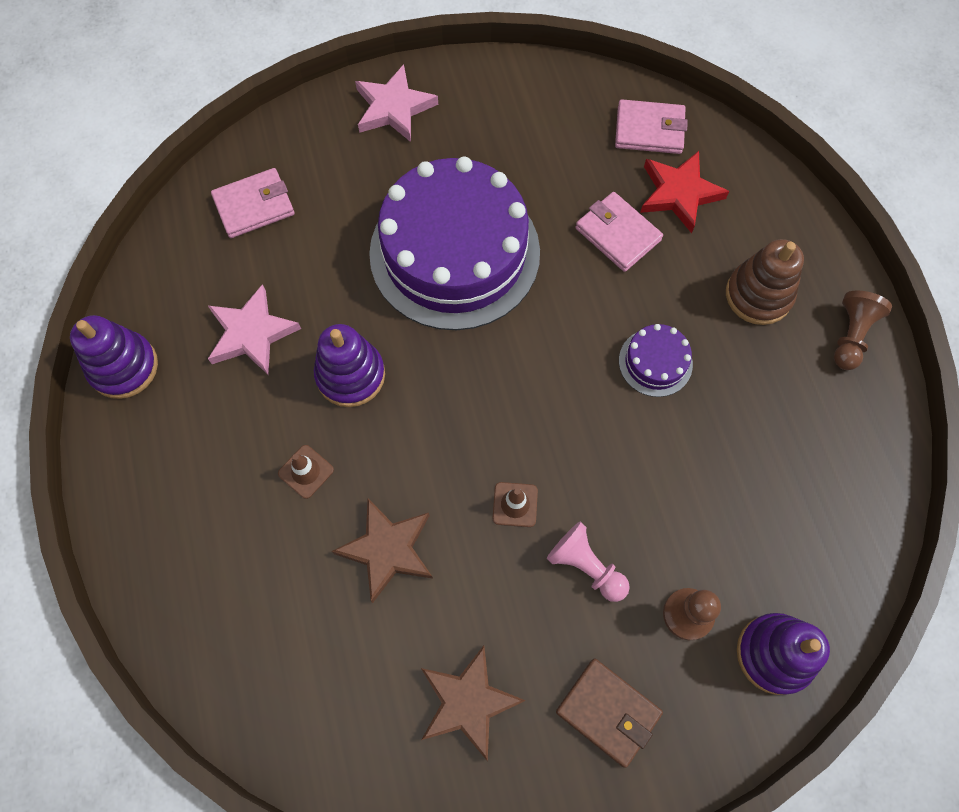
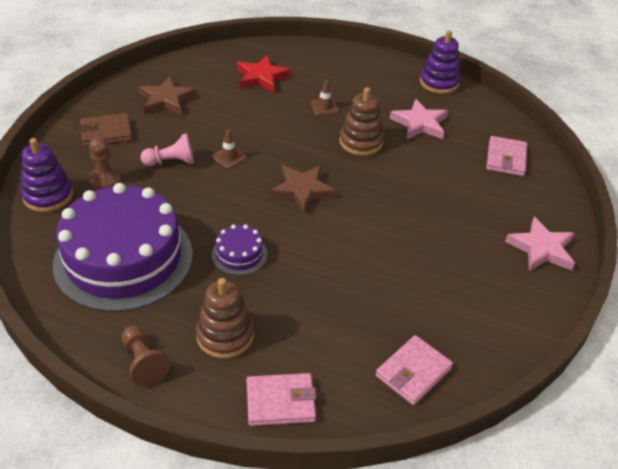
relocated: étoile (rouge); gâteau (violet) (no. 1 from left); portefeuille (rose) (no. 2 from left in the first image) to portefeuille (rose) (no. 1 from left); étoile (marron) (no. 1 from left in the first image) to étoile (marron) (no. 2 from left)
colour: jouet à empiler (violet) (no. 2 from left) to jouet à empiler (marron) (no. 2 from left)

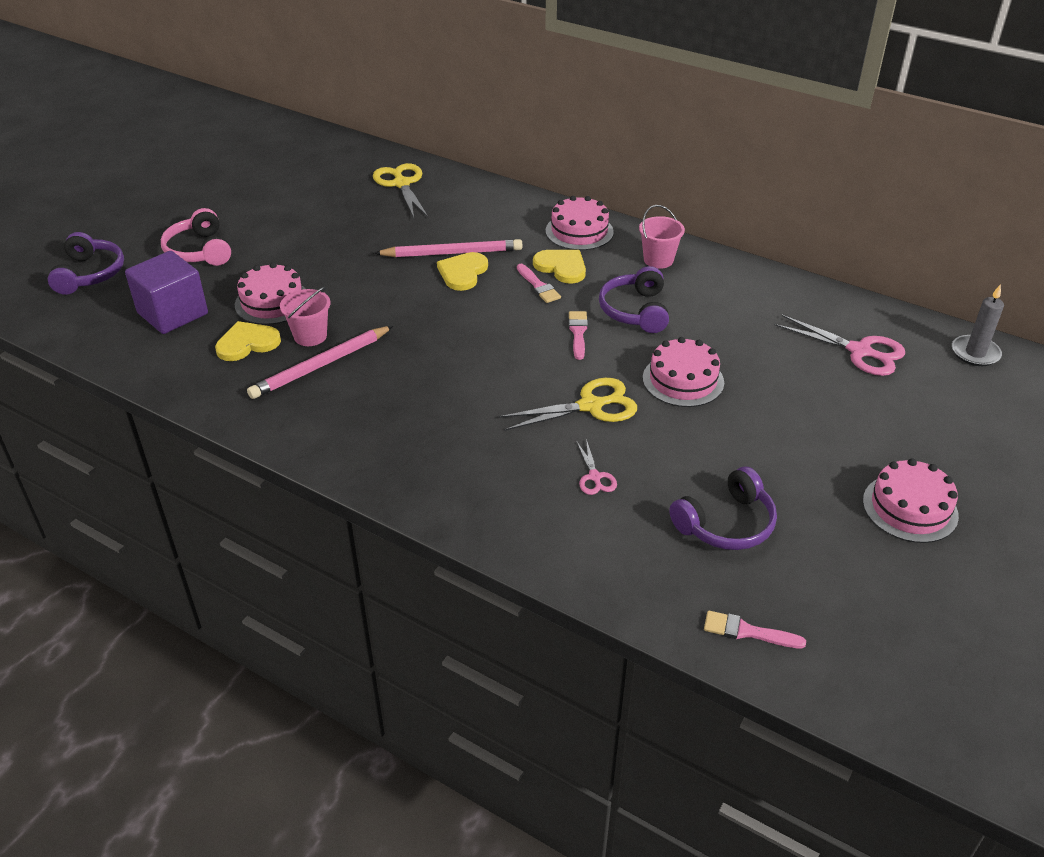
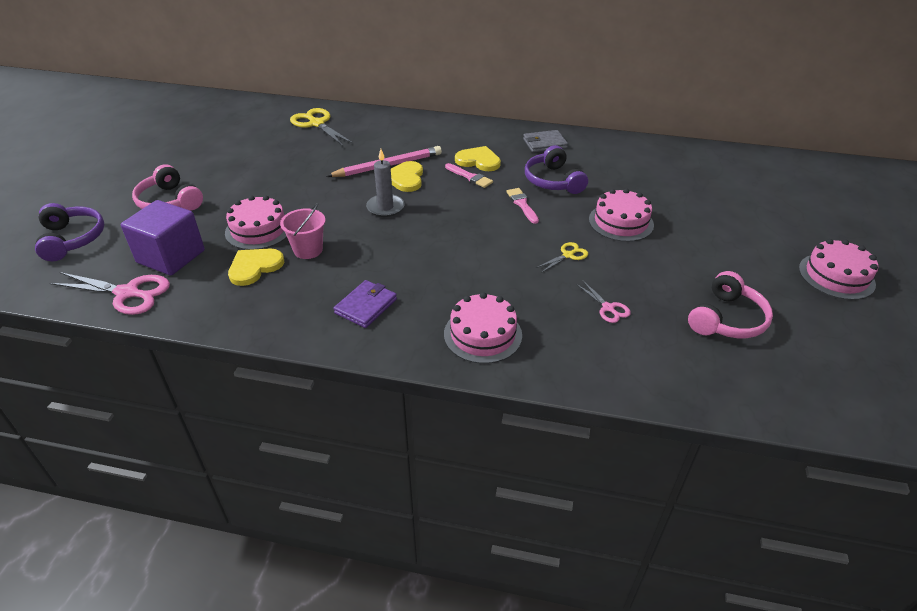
missing: crayon (rose) (no. 1 from left); pinceau (rose) (no. 3 from left)
appeared: portefeuille (violet)
relocated: gâteau (rose) (no. 2 from left); bougie (gris); ciseaux (rose) (no. 2 from left in the first image) to ciseaux (rose) (no. 1 from left)
exchanged: seau (rose) (no. 2 from left) to portefeuille (gris)
colour: casque audio (violet) (no. 3 from left) to casque audio (rose) (no. 2 from left)
size: ciseaux (jaune) (no. 2 from left) x0.54

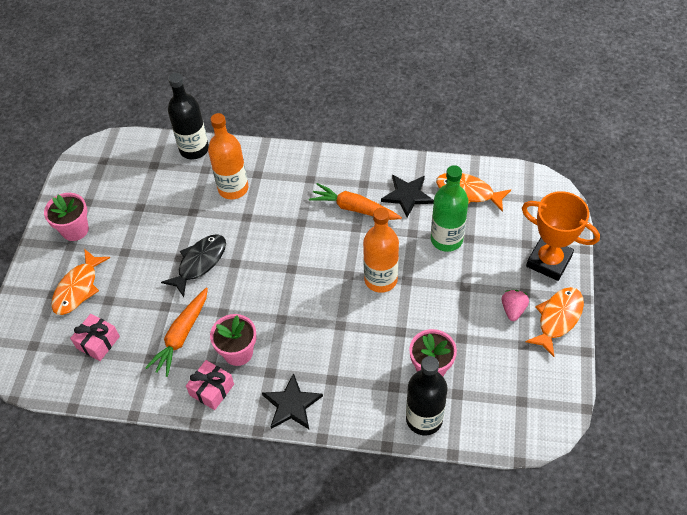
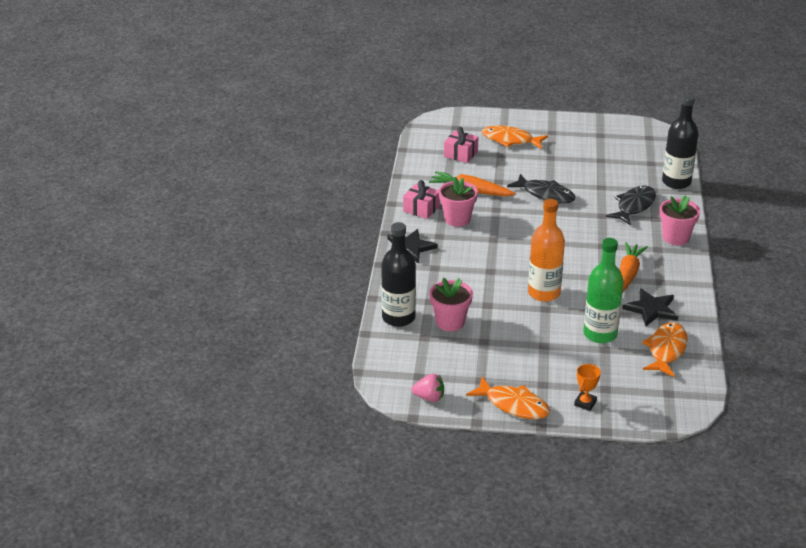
relocated: pot de fleurs (rose) (no. 1 from left in the first image) to pot de fleurs (rose) (no. 3 from left); fraise (rose)
exchanged: bouteille (orange) (no. 1 from left) to poisson (noir) (no. 2 from left)
size: trophée (orange) x0.46

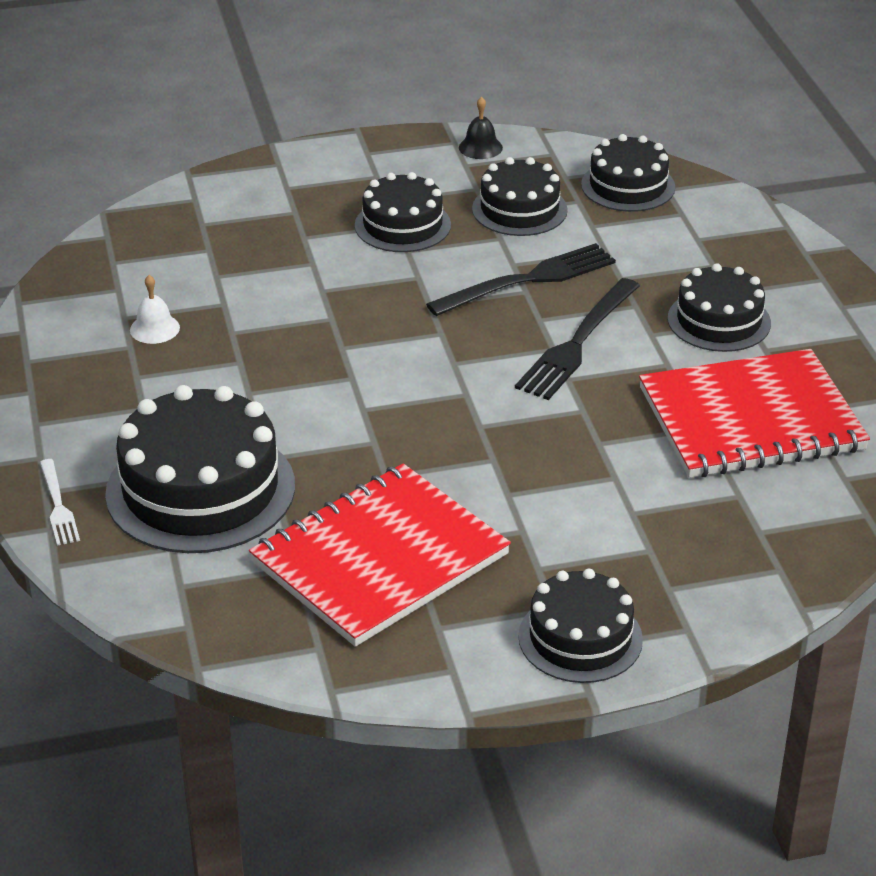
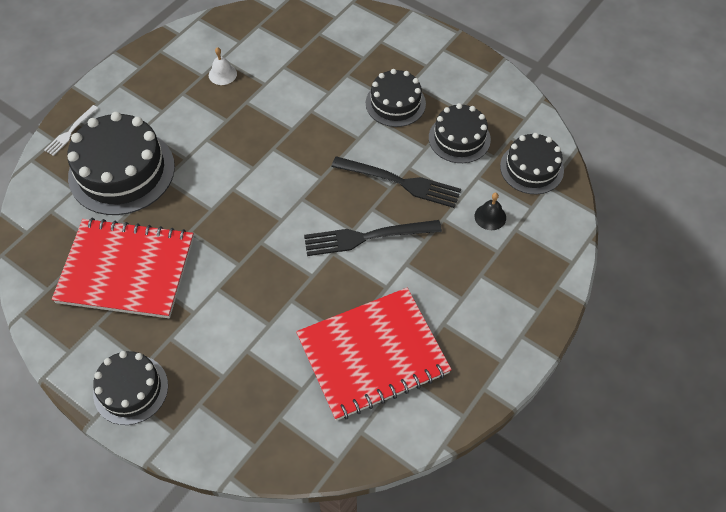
missing: gâteau (noir) (no. 6 from left)
relocated: cloche (noir)
spun: carnet (rouge) (no. 2 from left) 60 degrees counterclockwise

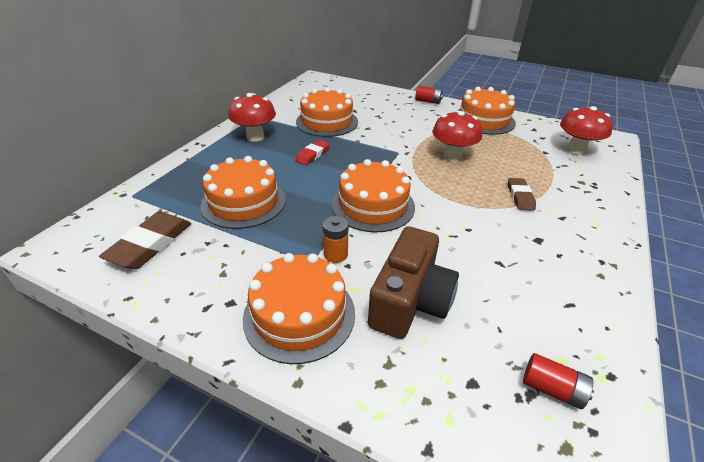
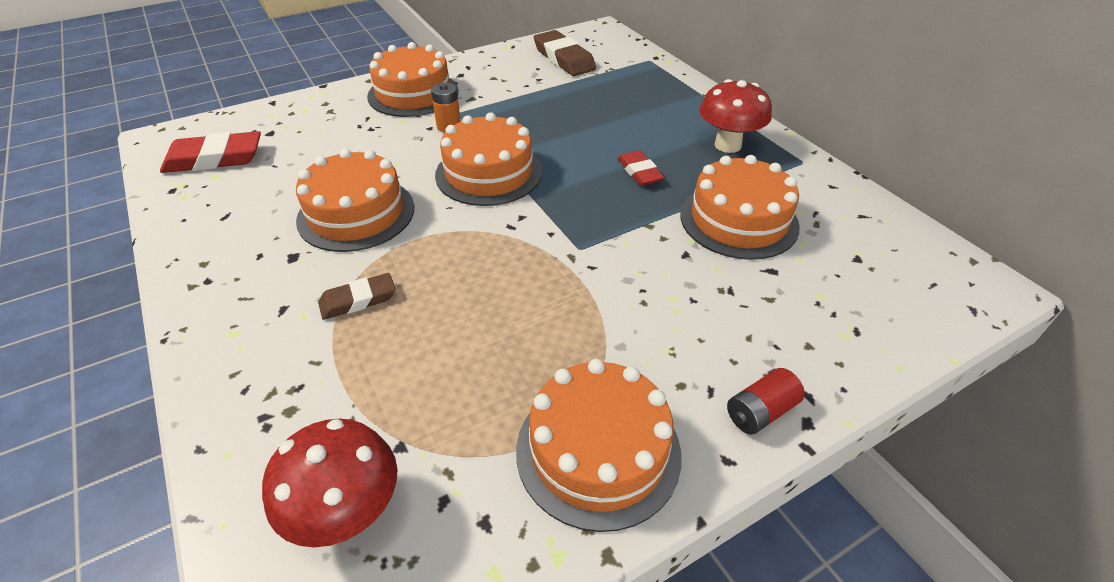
missing: champignon (rouge) (no. 2 from left); appareil photo (marron)
relocated: gâteau (orange) (no. 1 from left)
exchanged: pile (rouge) (no. 2 from left) to gomme (rouge) (no. 1 from left)
spun: gomme (marron) (no. 2 from left in the first image) 60 degrees counterclockwise

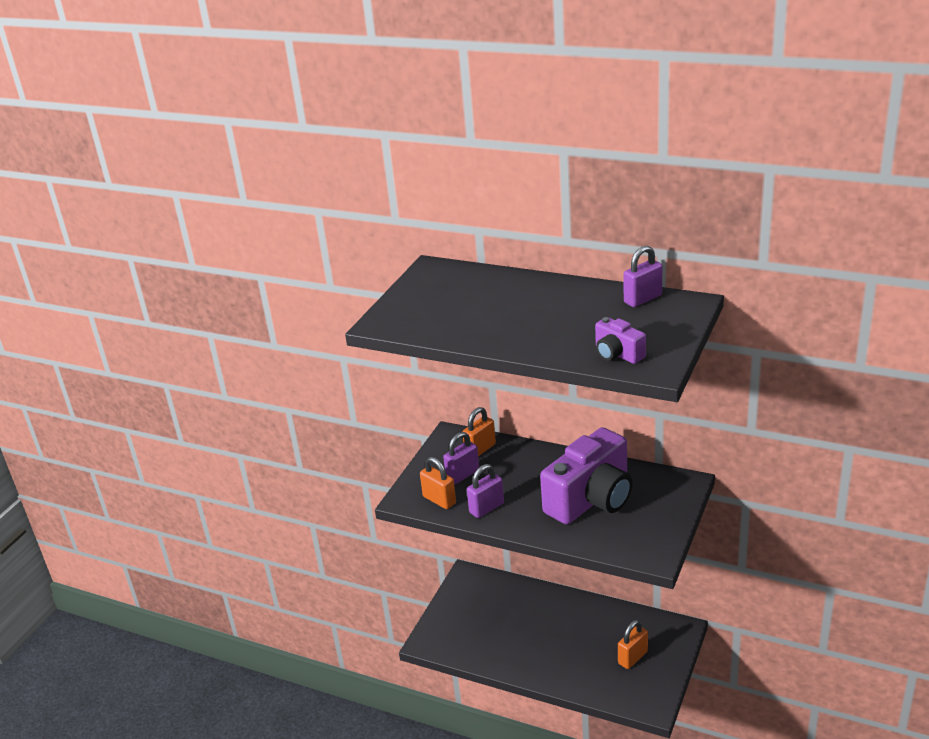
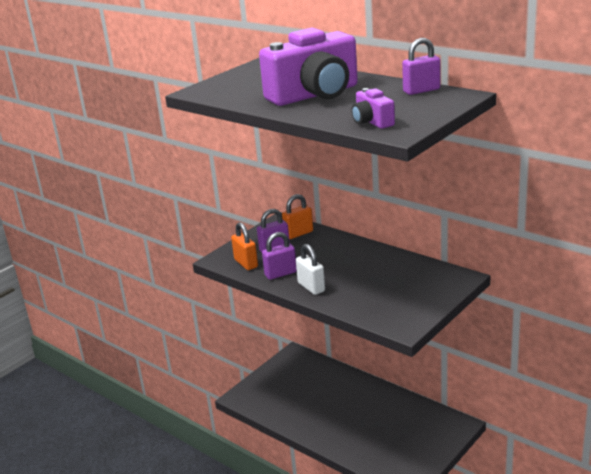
missing: cadenas (orange) (no. 3 from left)
appeared: cadenas (blanc)
relocated: appareil photo (violet) (no. 1 from left)

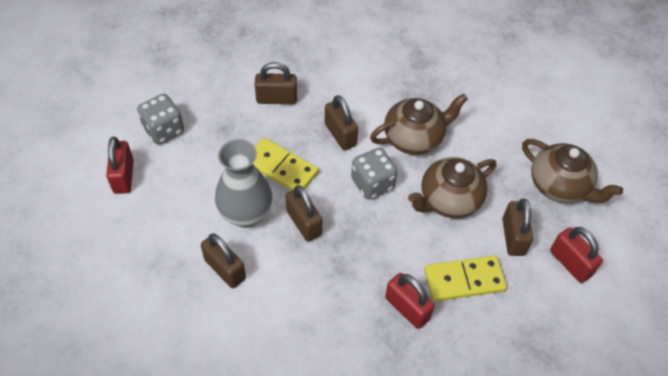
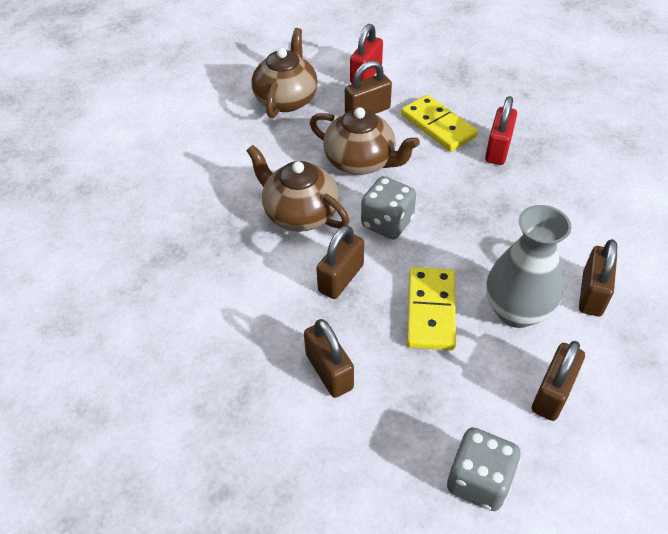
missing: cadenas (rouge) (no. 1 from left)
relocated: cadenas (marron) (no. 3 from left in the first image) to cadenas (marron) (no. 4 from left)

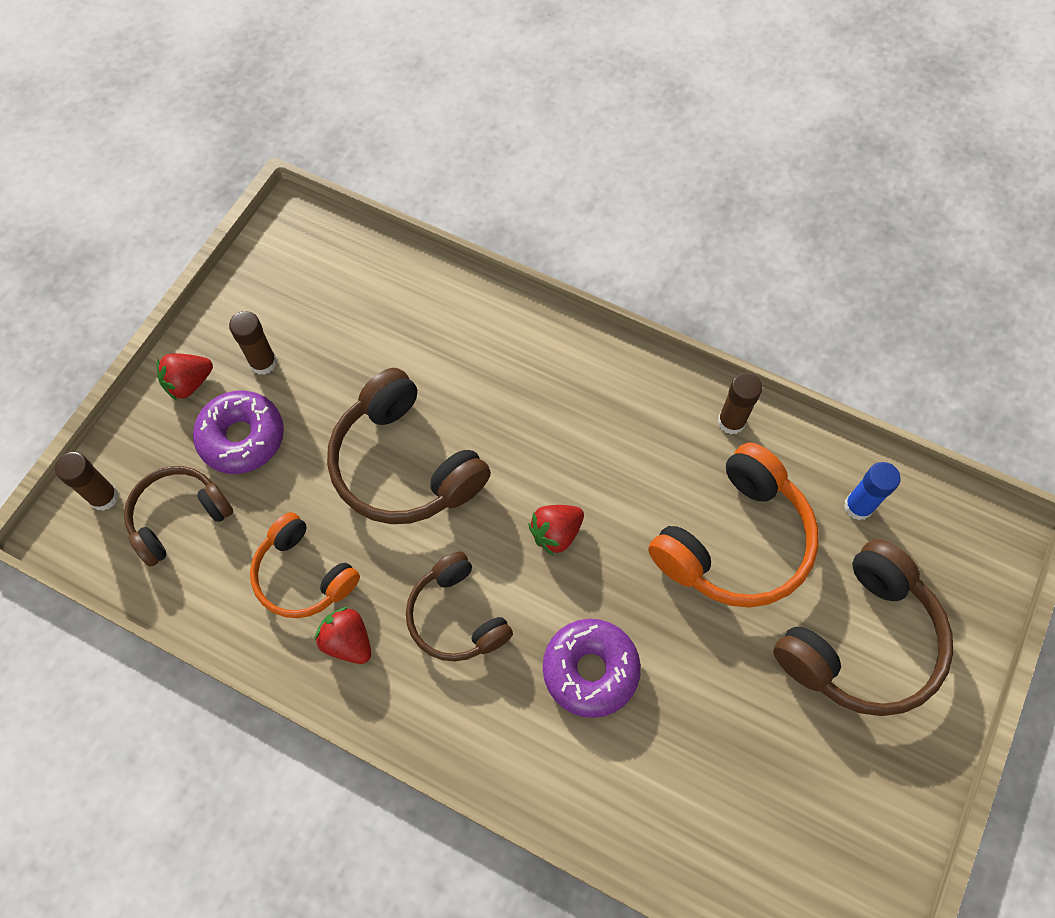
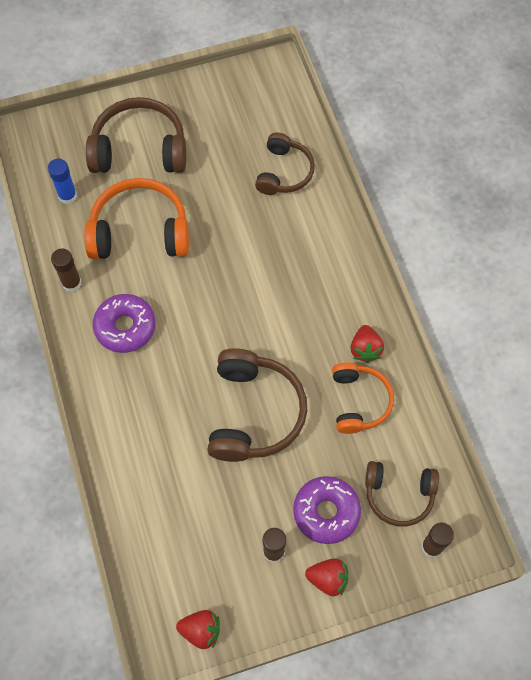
relocated: fraise (rouge) (no. 3 from left in the first image) to fraise (rouge) (no. 1 from left); casque audio (marron) (no. 3 from left); beignet (violet) (no. 2 from left in the first image) to beignet (violet) (no. 1 from left)

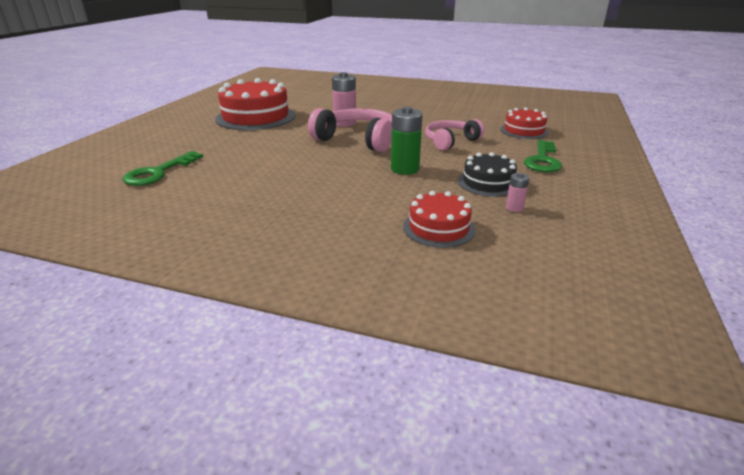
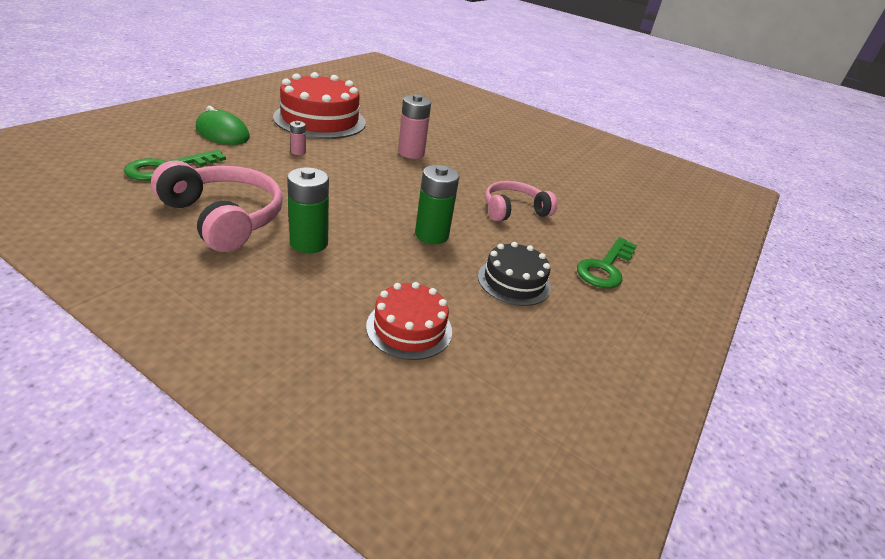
missing: gâteau (rouge) (no. 3 from left)
appeared: souris (vert); pile (vert) (no. 1 from left)
relocated: casque audio (rose) (no. 1 from left); pile (rose) (no. 2 from left in the first image) to pile (rose) (no. 1 from left)

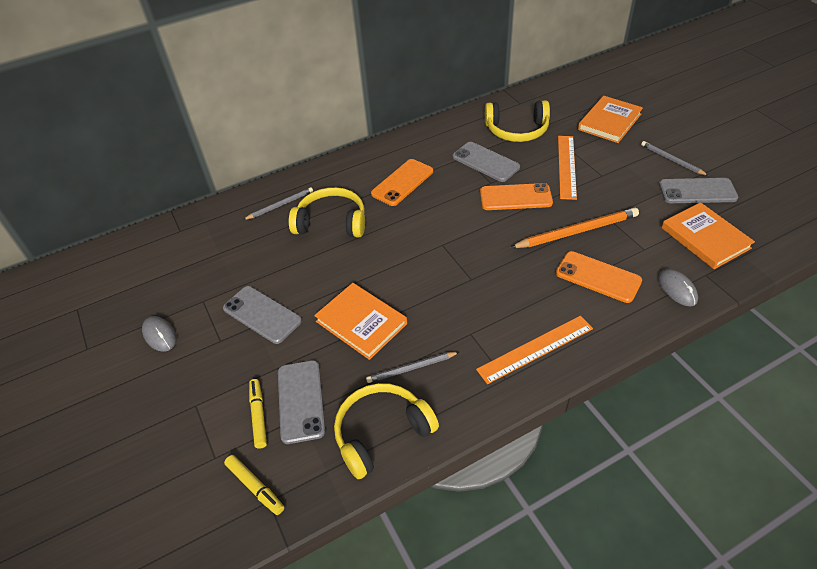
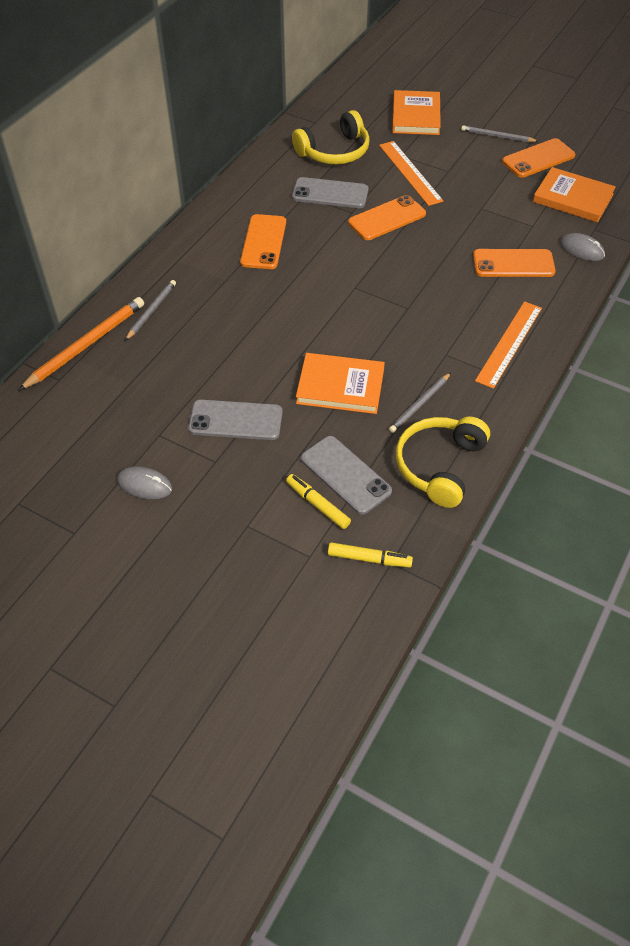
missing: casque audio (jaune) (no. 1 from left)
relocated: crayon (orange)
colour: téléphone (gris) (no. 4 from left) to téléphone (orange) (no. 4 from left)

